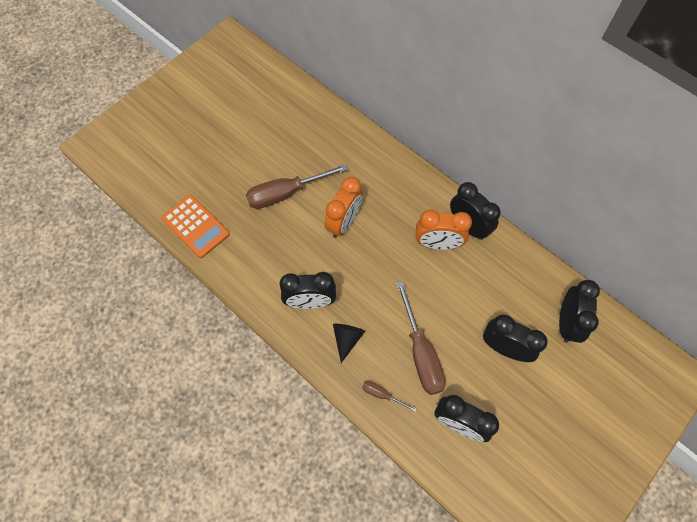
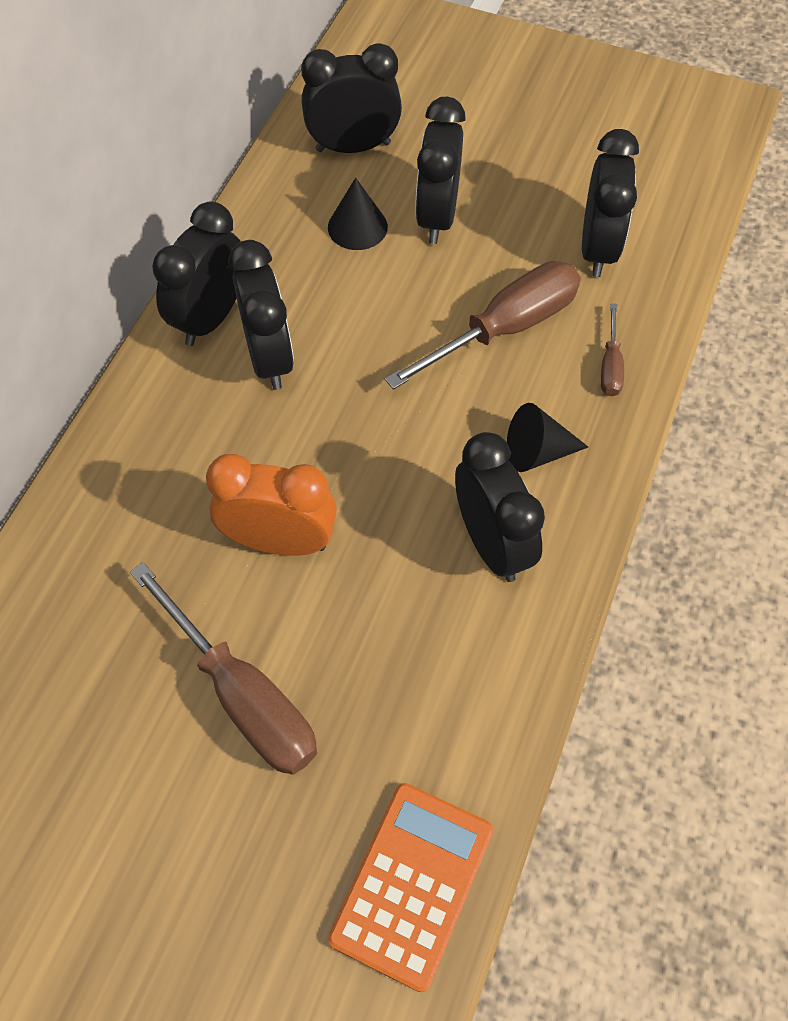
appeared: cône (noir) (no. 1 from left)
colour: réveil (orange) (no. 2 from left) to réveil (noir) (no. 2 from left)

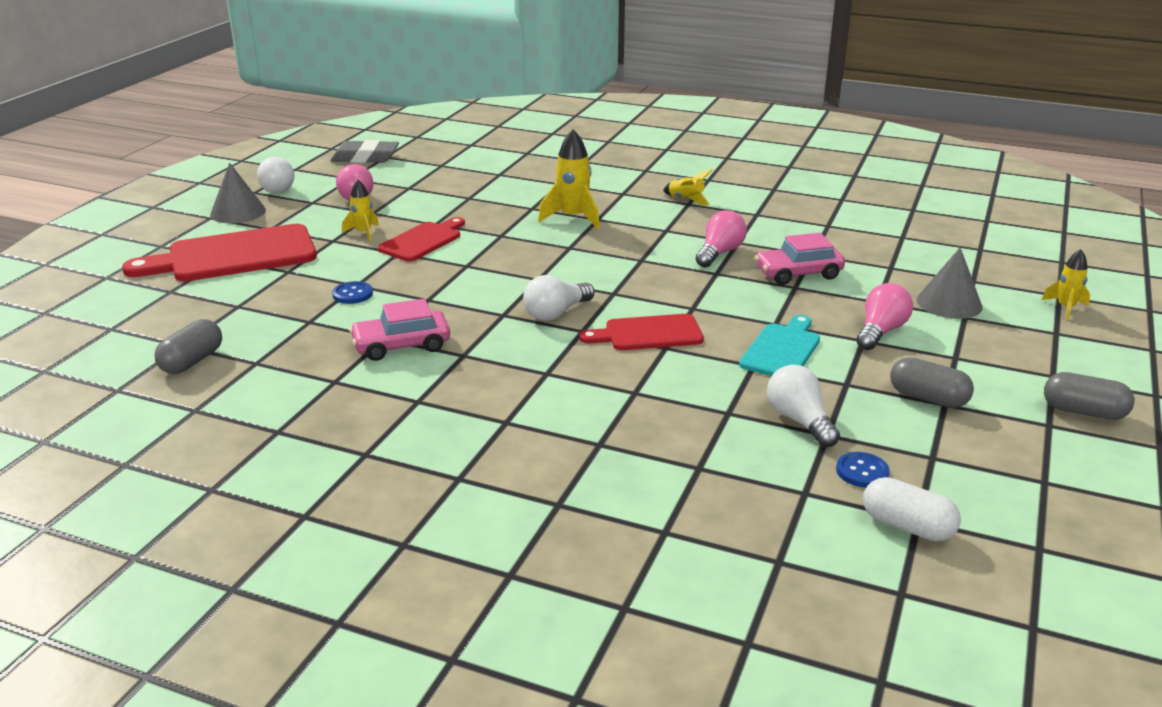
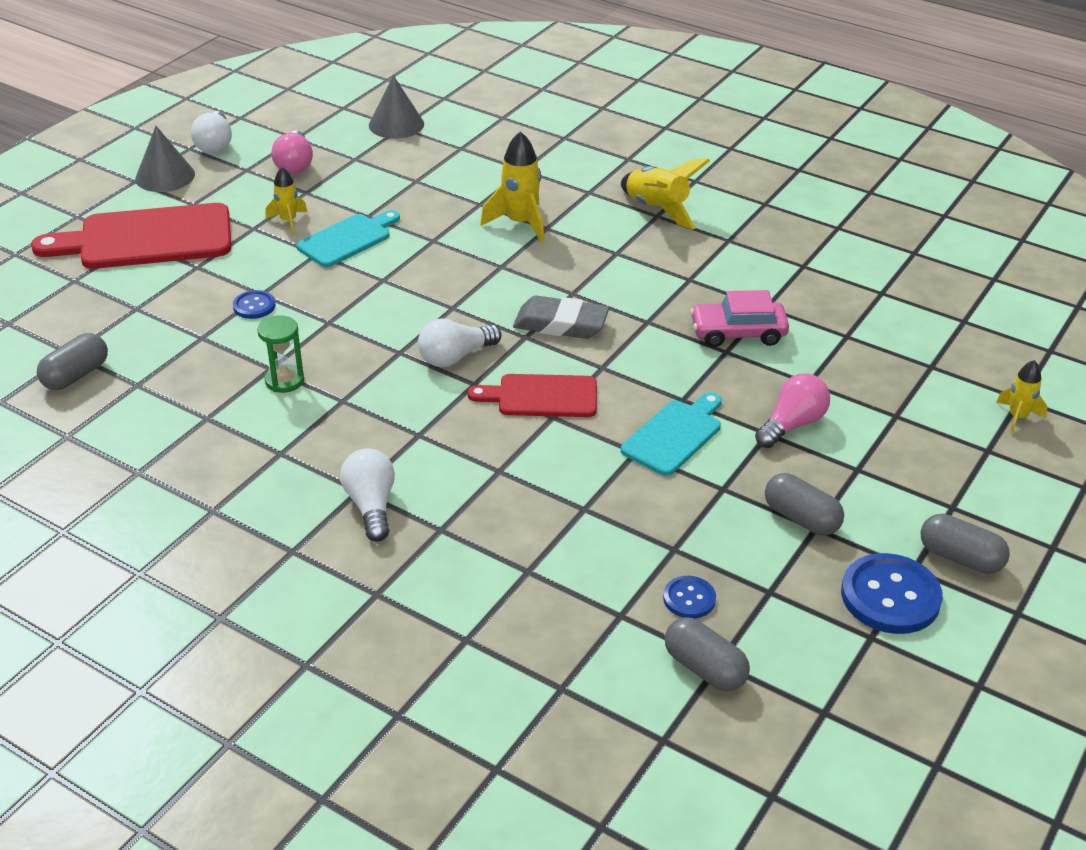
missing: ampoule (rose) (no. 2 from left)
appeared: bouton (bleu) (no. 3 from left)
relocated: gomme (gris); cône (gris) (no. 2 from left); ampoule (blanc) (no. 3 from left in the first image) to ampoule (blanc) (no. 2 from left)
exchanged: voiture (rose) (no. 1 from left) to sablier (vert)
colour: planche à découper (rouge) (no. 2 from left) to planche à découper (turquoise) (no. 1 from left); gélule (blanc) to gélule (gris) (no. 2 from left)
size: fusée (jaune) (no. 3 from left) x1.66

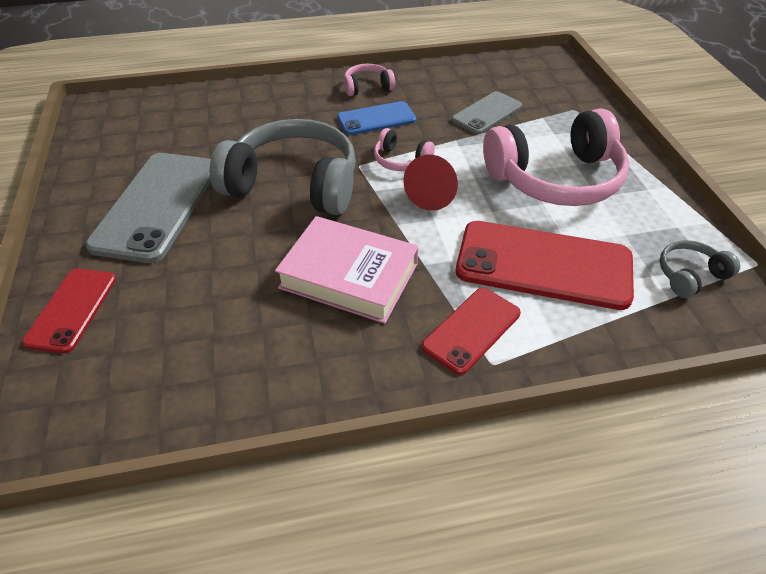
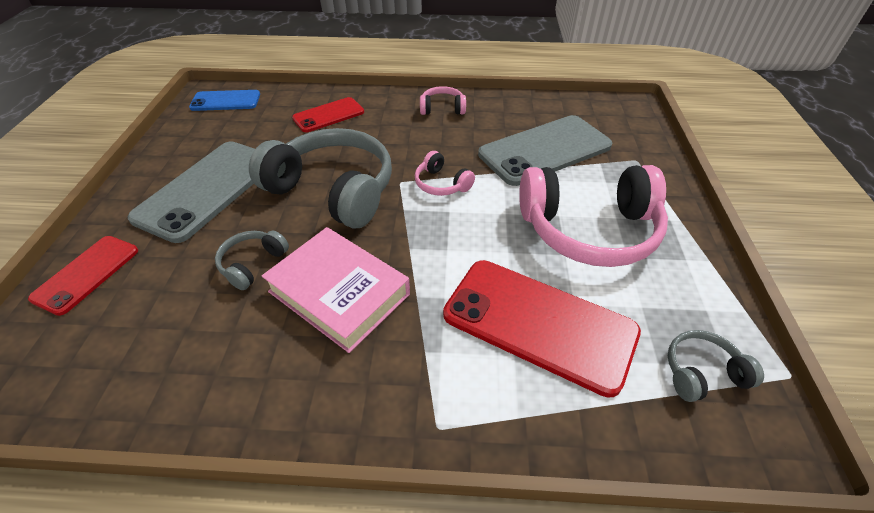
missing: cône (rouge)
appeared: casque audio (gris) (no. 1 from left)
relocated: téléphone (bleu); téléphone (rouge) (no. 2 from left)
size: téléphone (gris) (no. 2 from left) x1.76

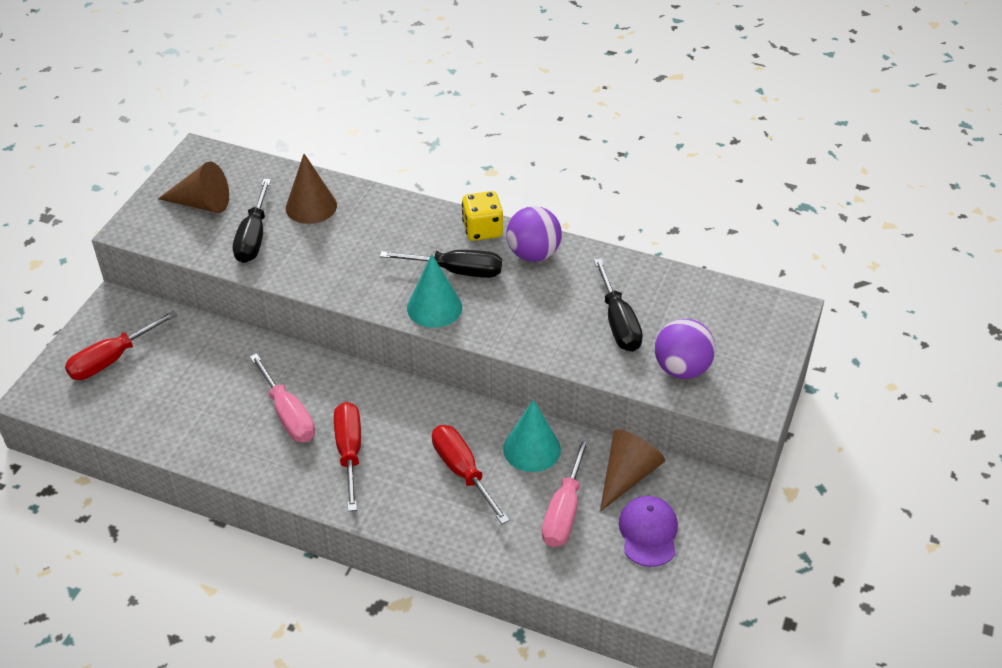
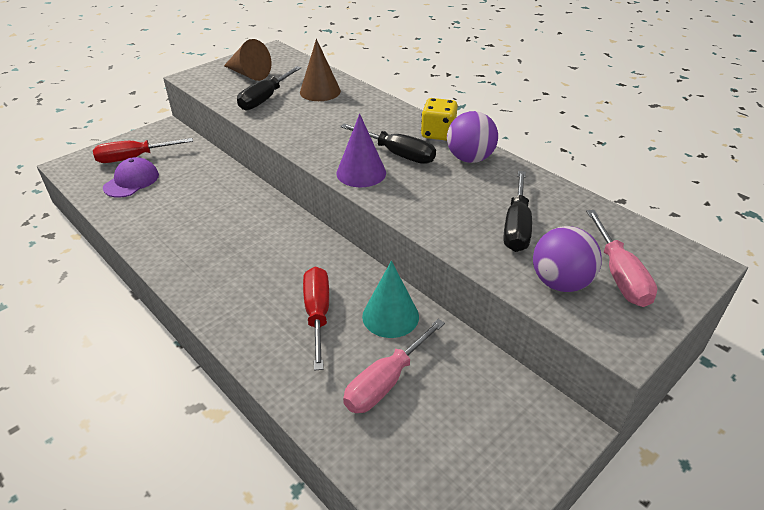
missing: tournevis (rouge) (no. 2 from left); cône (marron) (no. 3 from left)
relocated: tournevis (rose) (no. 1 from left in the first image) to tournevis (rose) (no. 2 from left); casquette (violet)
colour: cône (turquoise) (no. 1 from left) to cône (violet)

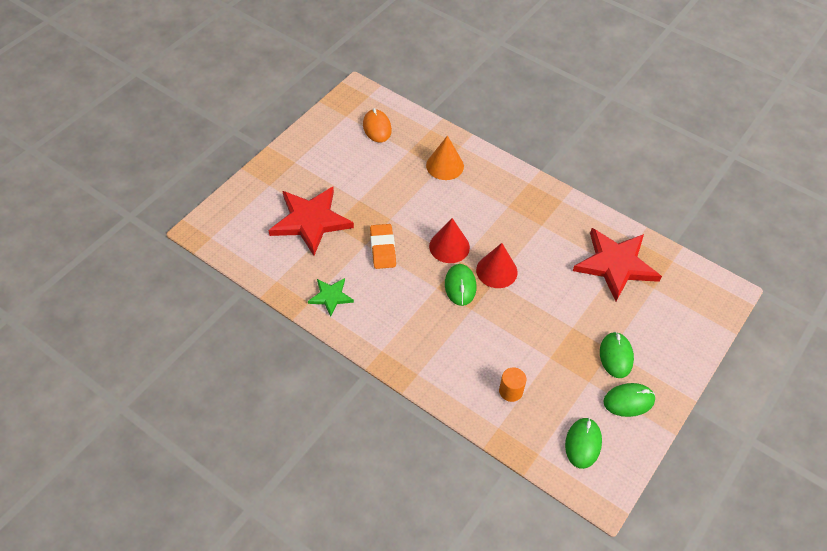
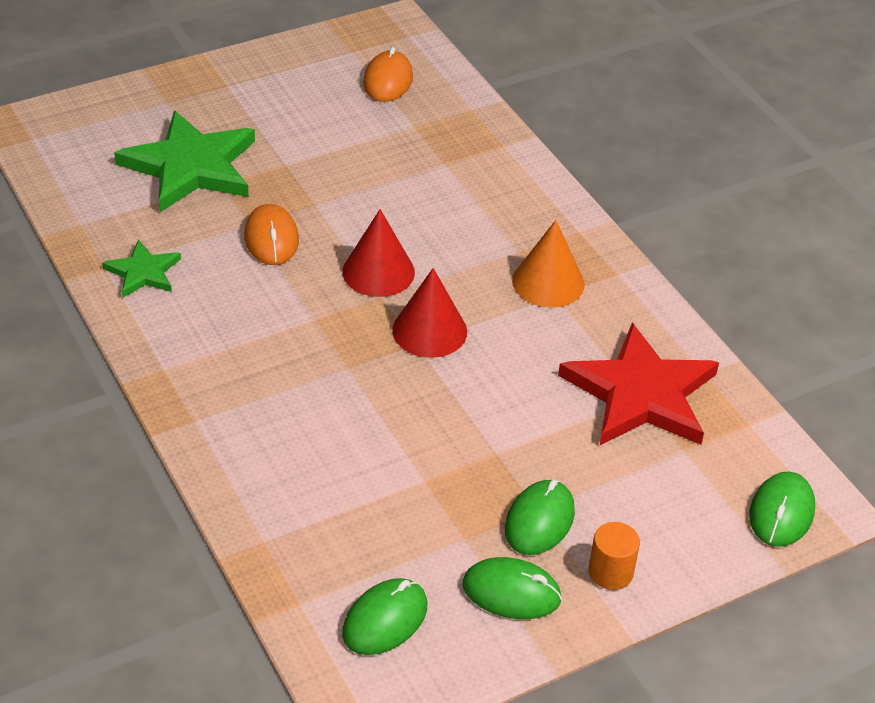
relocated: cône (orange); souris (vert) (no. 1 from left in the first image) to souris (vert) (no. 4 from left); cylindre (orange)
exchanged: gomme (orange) to souris (orange) (no. 1 from left)
colour: étoile (rouge) (no. 1 from left) to étoile (vert) (no. 2 from left)

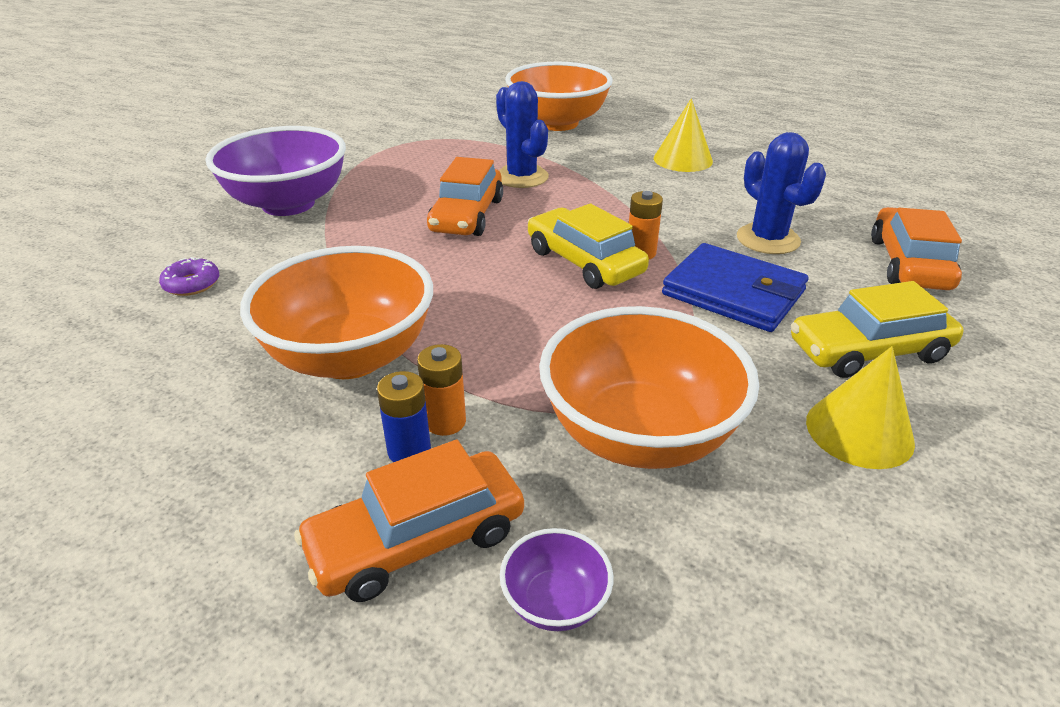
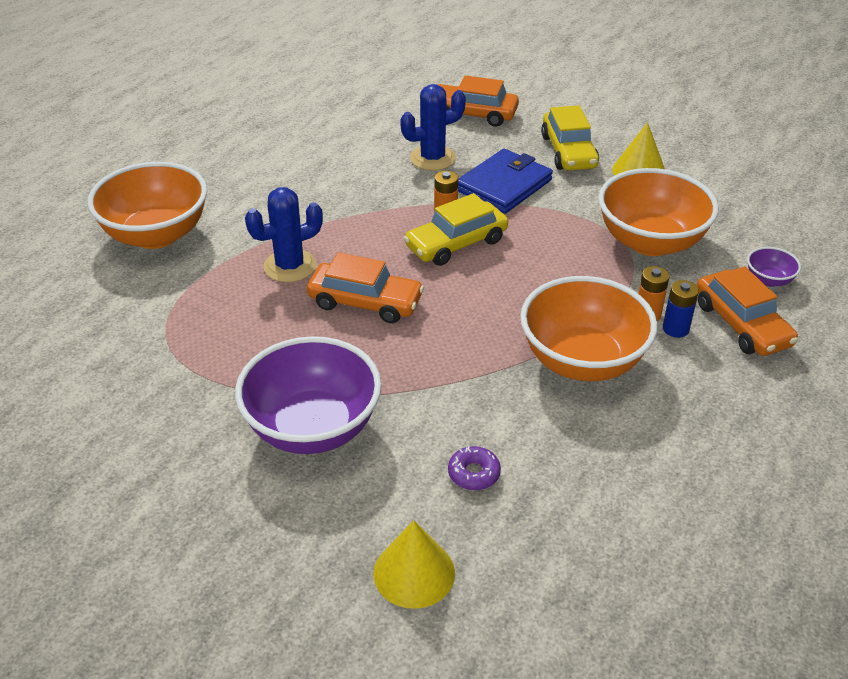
relocated: cône (jaune) (no. 1 from left)

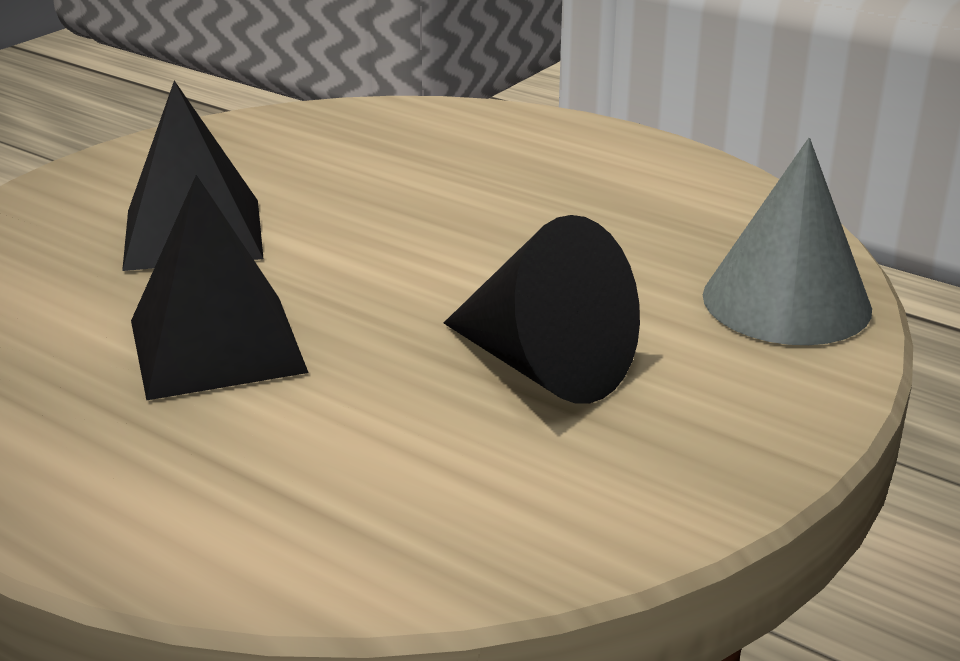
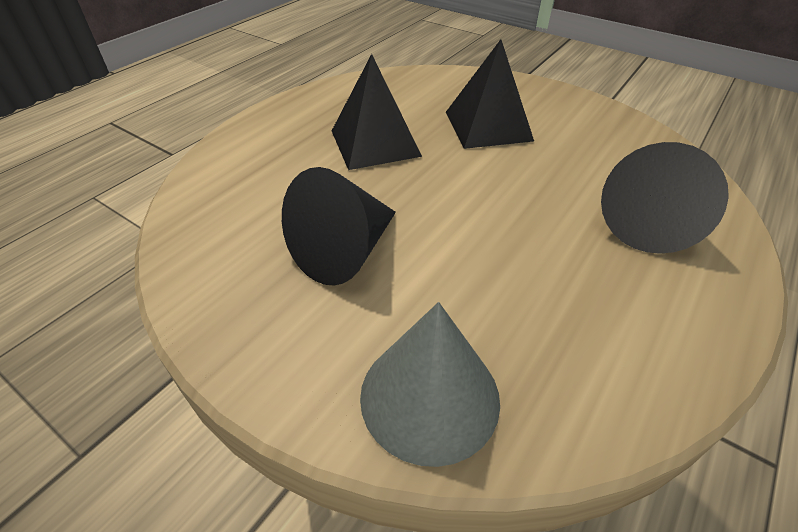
appeared: cône (noir) (no. 2 from left)

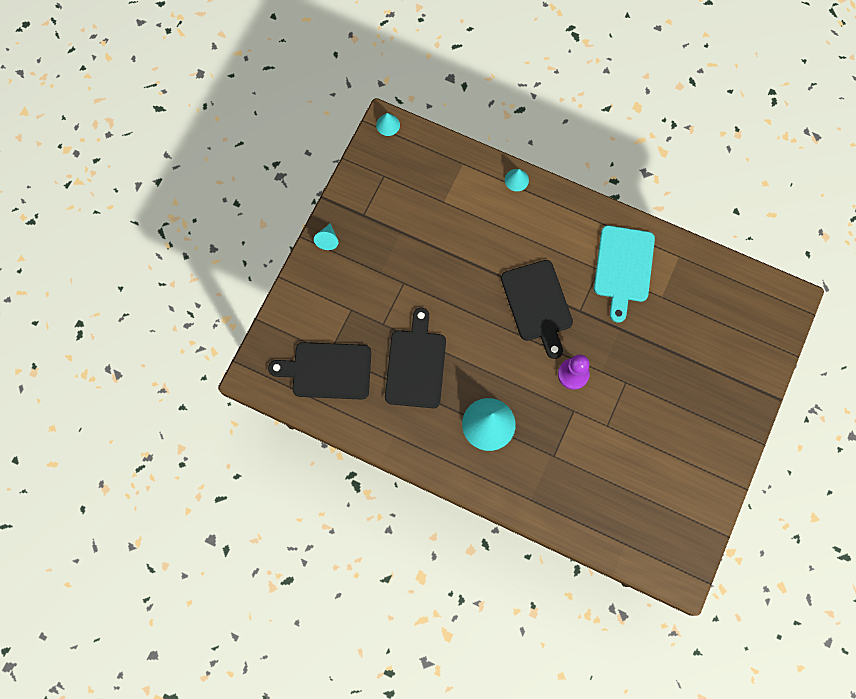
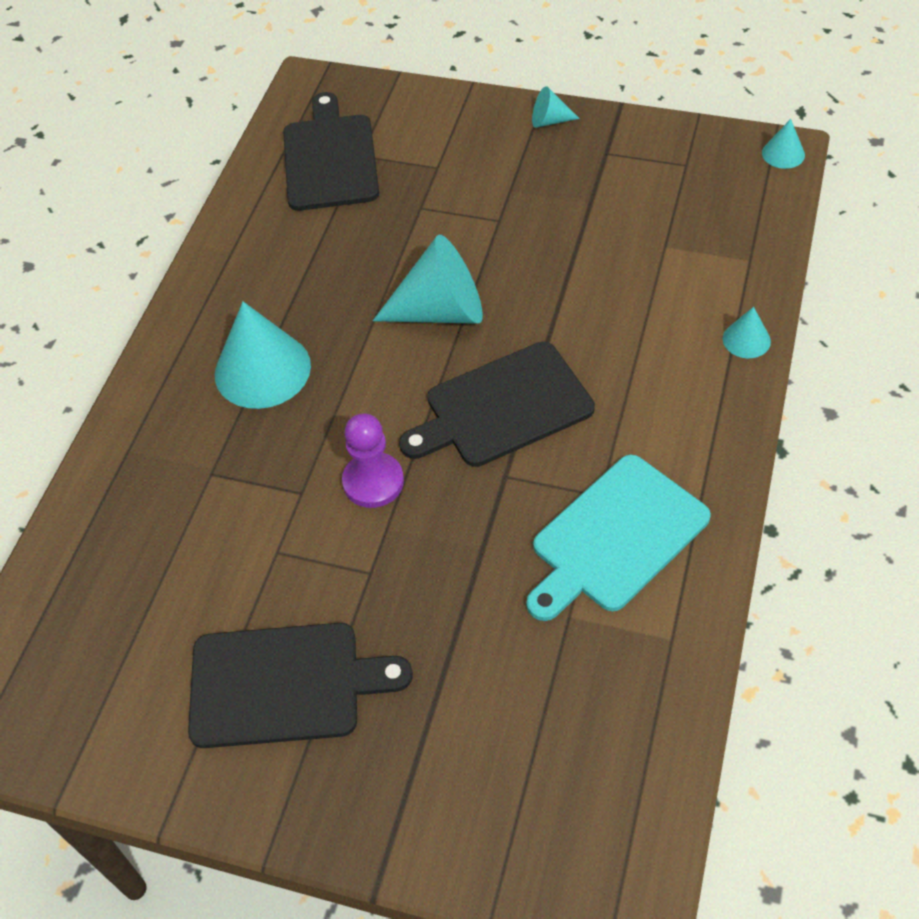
appeared: cône (turquoise) (no. 2 from left)
relocated: planche à découper (noir) (no. 2 from left in the first image) to planche à découper (noir) (no. 1 from left)
spun: planche à découper (turquoise) 45 degrees counterclockwise

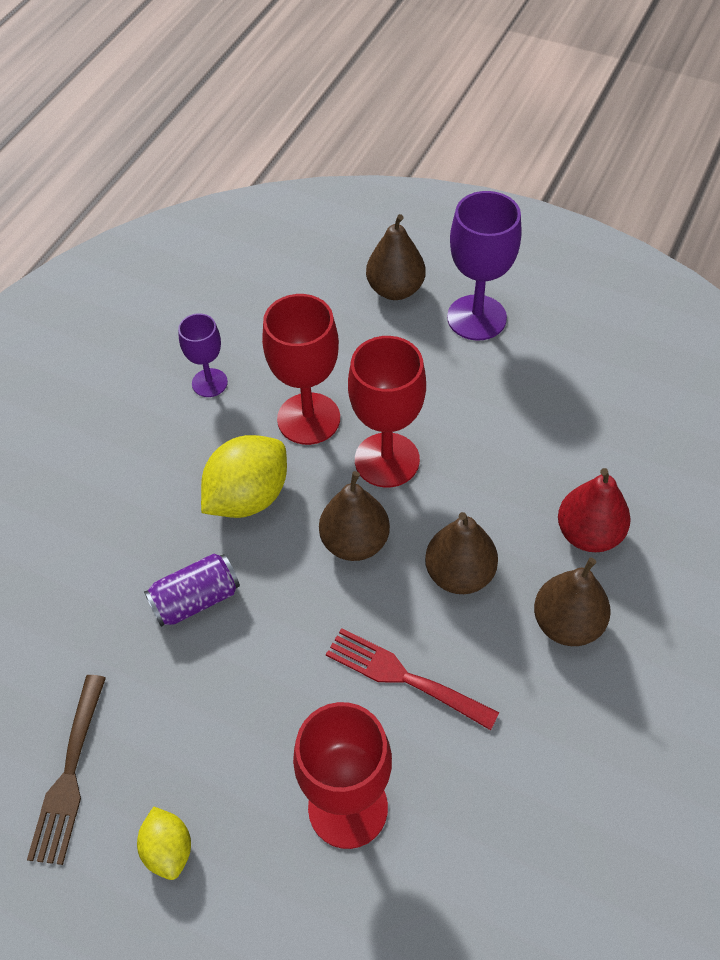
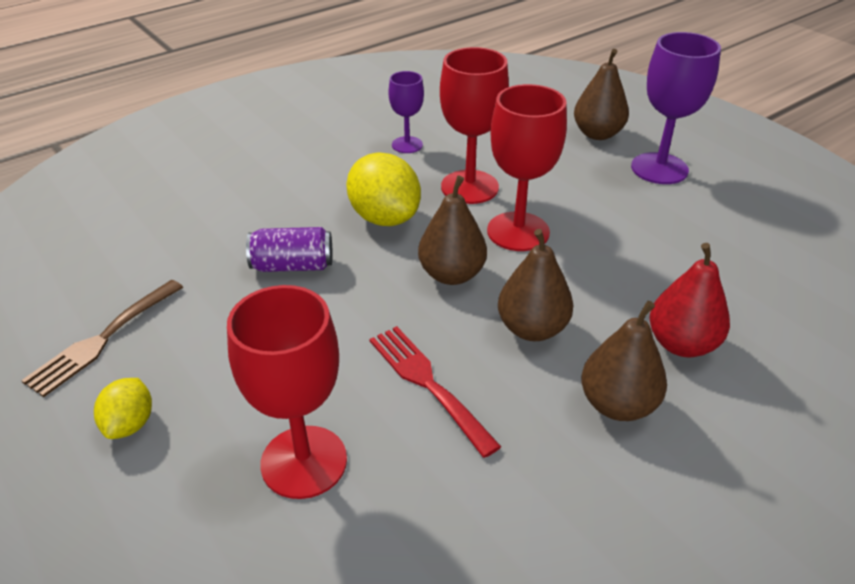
spun: citron (jaune) (no. 2 from left) 75 degrees clockwise

